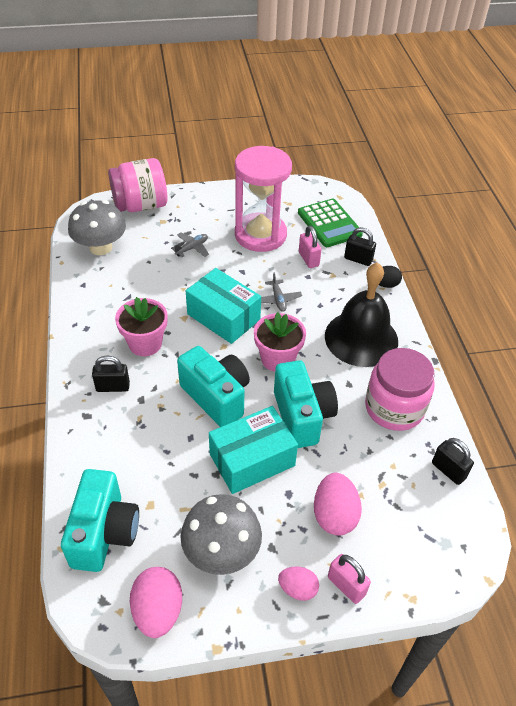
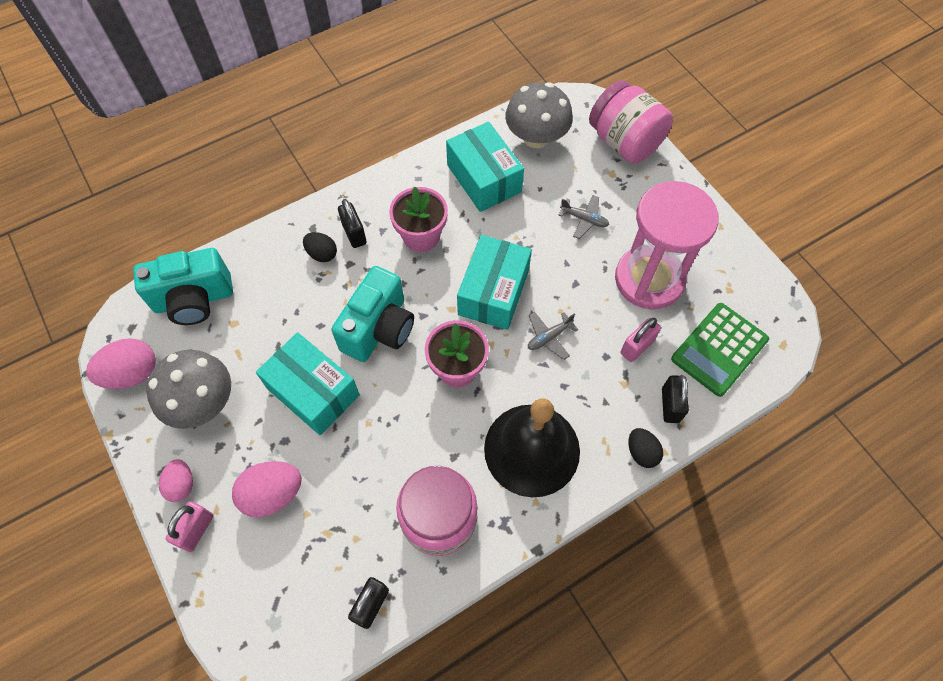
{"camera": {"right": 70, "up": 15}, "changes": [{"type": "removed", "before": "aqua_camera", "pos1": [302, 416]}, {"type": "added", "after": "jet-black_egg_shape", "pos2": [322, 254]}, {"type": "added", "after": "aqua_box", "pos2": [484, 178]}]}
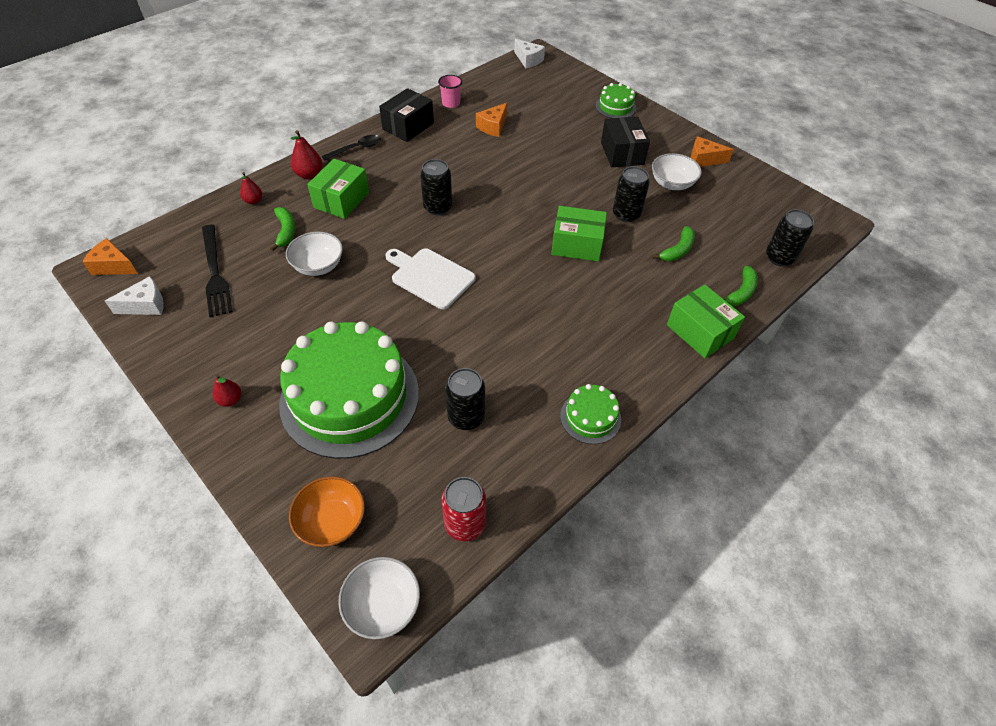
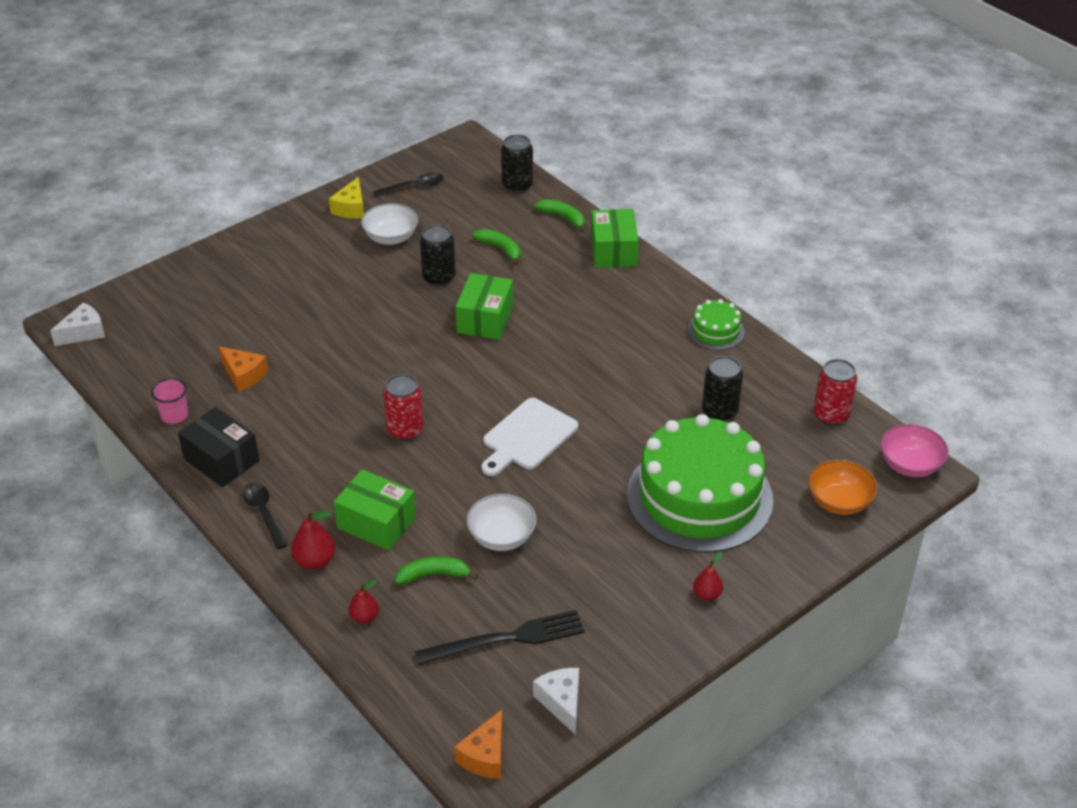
{"camera": {"right": -85, "up": -10}, "changes": [{"type": "recoloured", "before": "snow-white_deep_dish", "after": "pink_deep_dish", "pos1": [383, 605], "pos2": [910, 465]}, {"type": "recoloured", "before": "jet-black_soda_can", "after": "crimson_soda_can", "pos1": [437, 207], "pos2": [405, 430]}, {"type": "removed", "before": "leaf-green_gateau", "pos1": [615, 107]}, {"type": "removed", "before": "jet-black_box", "pos1": [622, 153]}, {"type": "turned", "before": "leaf-green_box", "pos1": [700, 332], "pos2": [613, 251], "turn": -60}, {"type": "recoloured", "before": "orange_cheese", "after": "bright_yellow_cheese", "pos1": [704, 159], "pos2": [351, 208]}, {"type": "added", "after": "jet-black_teaspoon", "pos2": [414, 187]}]}
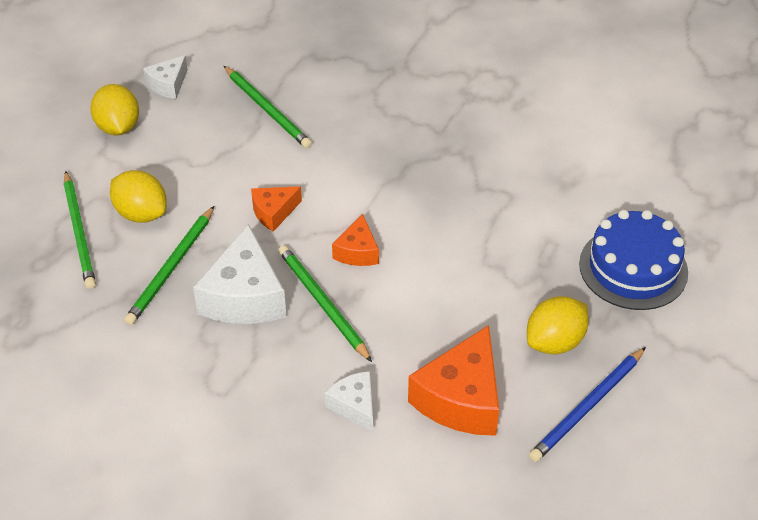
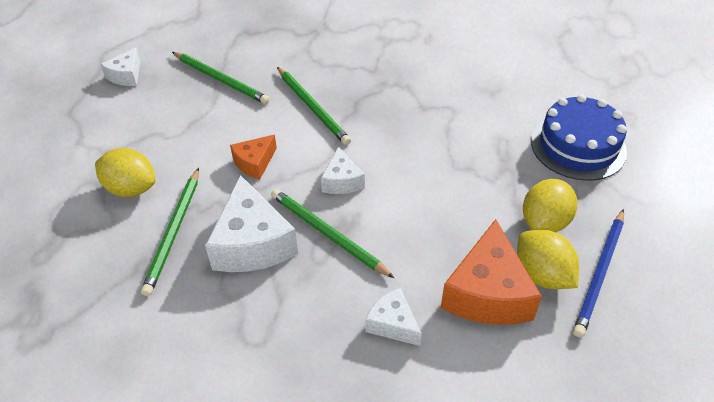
{"camera": {"right": -15, "up": 0}, "changes": [{"type": "moved", "before": "leaf-green_wooden_pencil", "pos1": [79, 232], "pos2": [312, 107]}, {"type": "moved", "before": "bright_yellow_lemon", "pos1": [118, 127], "pos2": [542, 275]}, {"type": "recoloured", "before": "orange_cheese", "after": "snow-white_cheese", "pos1": [357, 251], "pos2": [342, 181]}]}
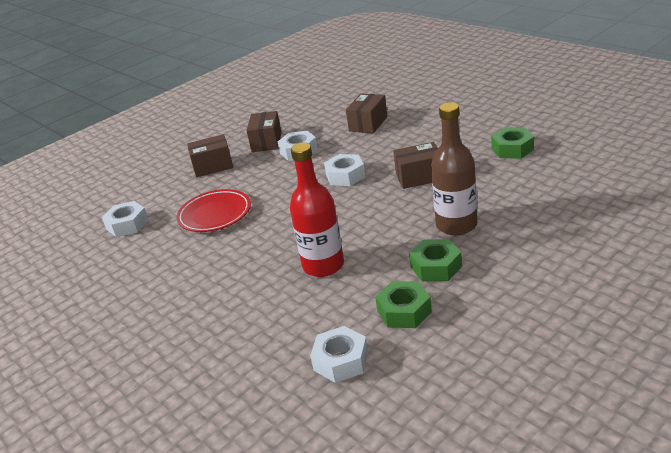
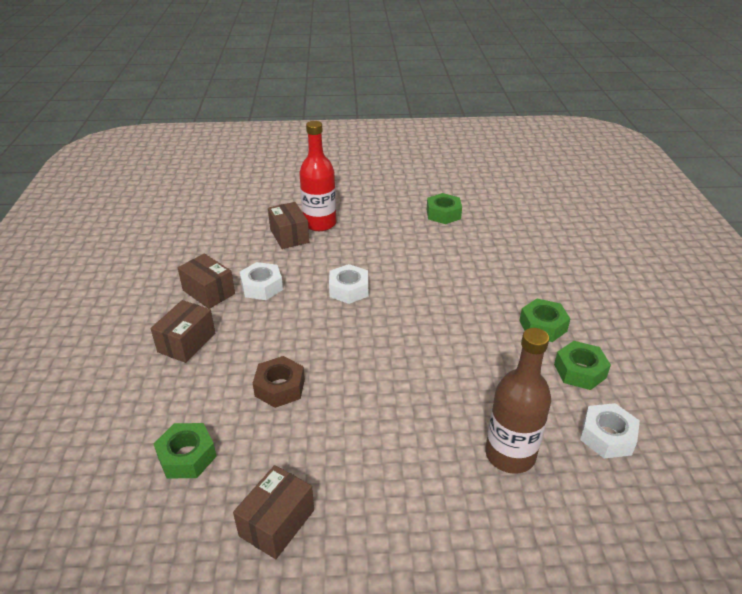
{"camera": {"right": -55, "up": 5}, "changes": [{"type": "recoloured", "before": "snow-white_nut", "after": "leaf-green_nut", "pos1": [127, 225], "pos2": [187, 456]}, {"type": "replaced", "before": "crimson_dinner_plate", "after": "brown_nut", "pos1": [215, 214], "pos2": [280, 387]}, {"type": "moved", "before": "crimson_flask", "pos1": [323, 266], "pos2": [320, 223]}, {"type": "moved", "before": "brown_box", "pos1": [419, 177], "pos2": [277, 523]}, {"type": "moved", "before": "brown_flask", "pos1": [456, 225], "pos2": [510, 455]}]}
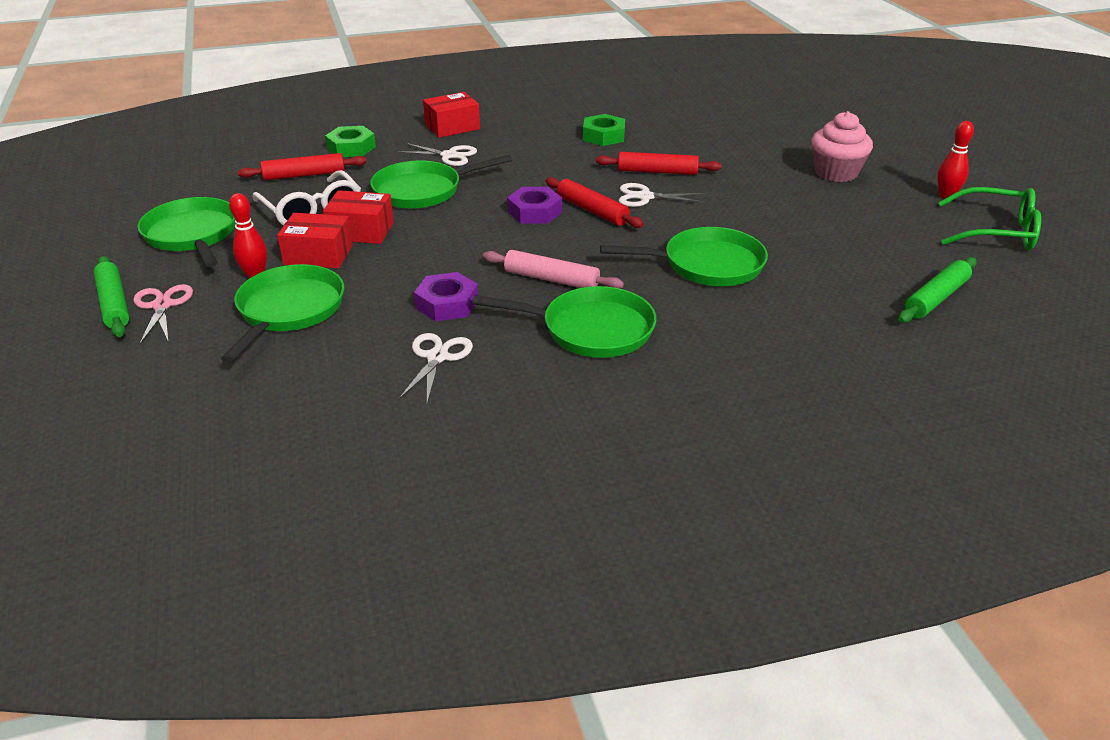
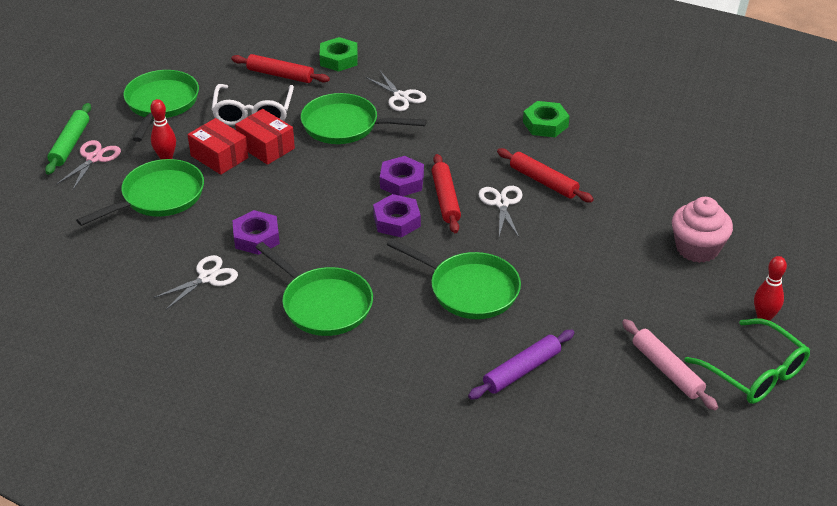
{"camera": {"right": 35, "up": 5}, "changes": [{"type": "removed", "before": "crimson_box", "pos1": [452, 127]}, {"type": "moved", "before": "pink_pastry_roller", "pos1": [551, 279], "pos2": [667, 370]}, {"type": "turned", "before": "snow-white_pair_of_scissors", "pos1": [645, 197], "pos2": [502, 203], "turn": 45}, {"type": "removed", "before": "leaf-green_pastry_roller", "pos1": [936, 298]}, {"type": "added", "after": "violet_nut", "pos2": [397, 221]}, {"type": "added", "after": "violet_pastry_roller", "pos2": [521, 370]}]}
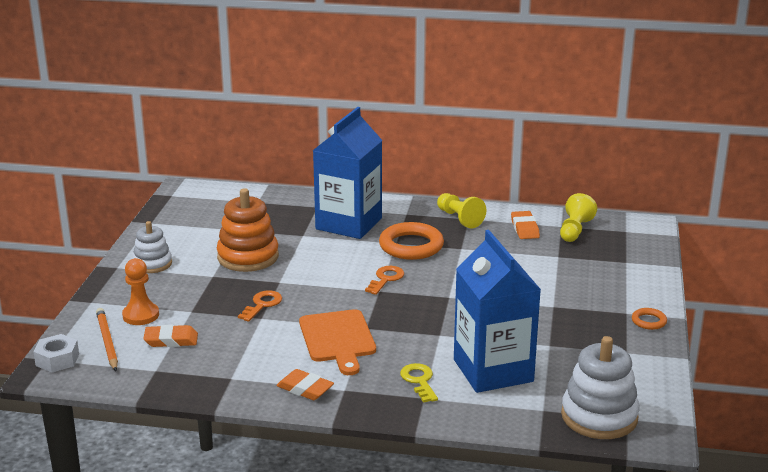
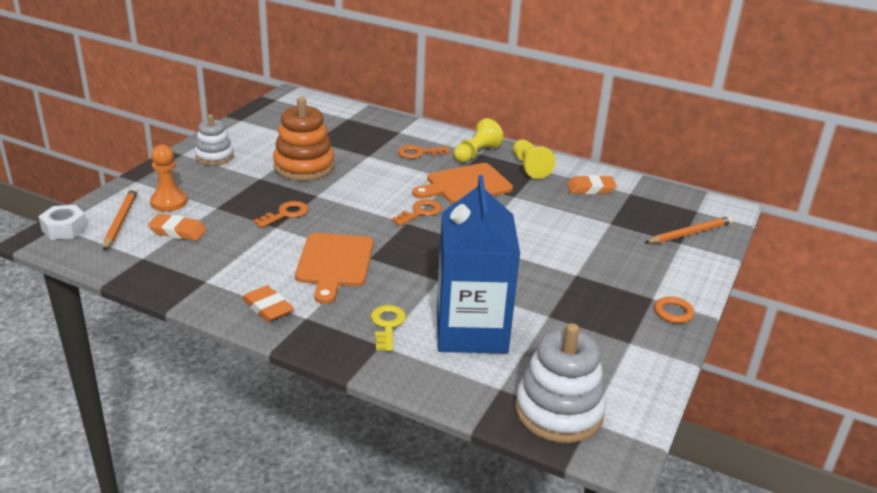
{"camera": {"right": 15, "up": 5}, "changes": [{"type": "replaced", "before": "royal_blue_milk_carton", "after": "orange_door_key", "pos1": [349, 224], "pos2": [419, 153]}, {"type": "replaced", "before": "orange_torus", "after": "orange_chopping_board", "pos1": [411, 246], "pos2": [465, 185]}, {"type": "turned", "before": "orange_pencil_eraser", "pos1": [525, 228], "pos2": [590, 189], "turn": 75}, {"type": "moved", "before": "bright_yellow_chess_pawn", "pos1": [575, 230], "pos2": [476, 153]}, {"type": "added", "after": "orange_wooden_pencil", "pos2": [690, 233]}]}
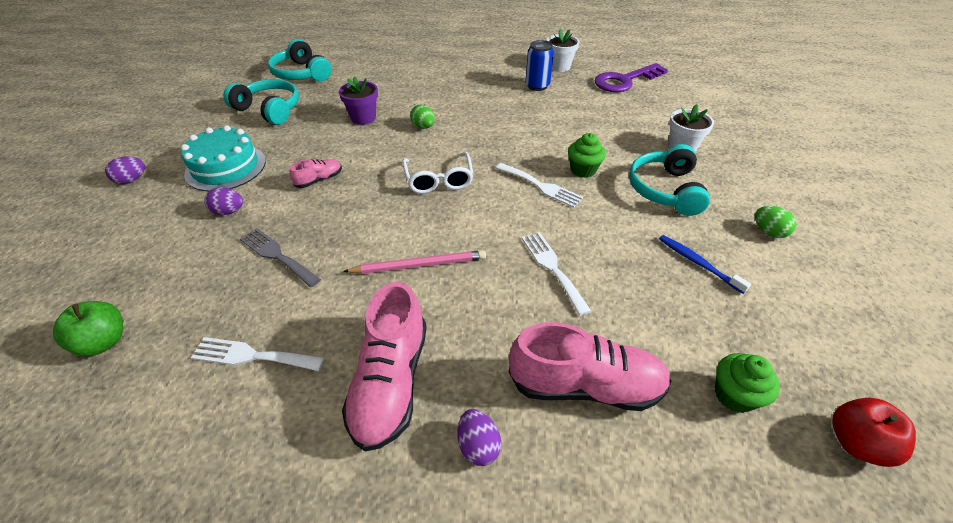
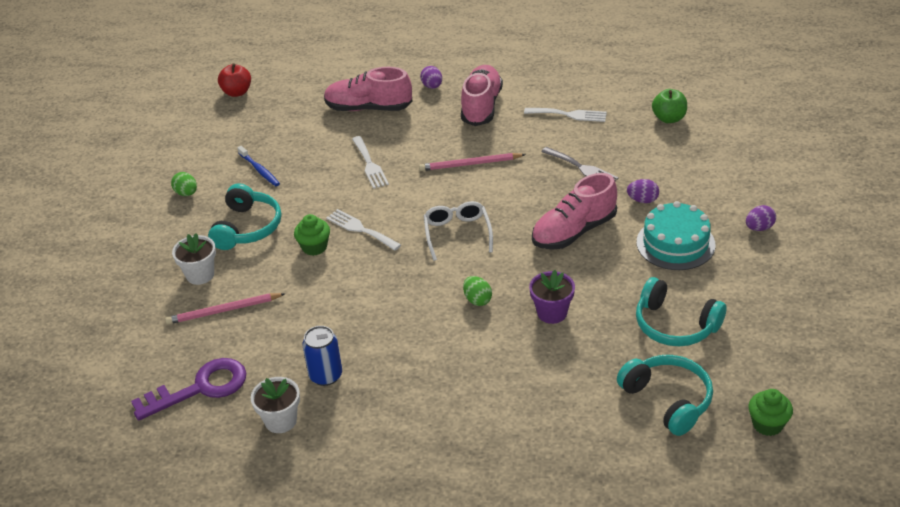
{"camera": {"right": -175, "up": -5}, "changes": [{"type": "resized", "before": "pink_sneaker", "pos1": [319, 180], "pos2": [574, 231], "scale": 2.05}, {"type": "moved", "before": "leaf-green_muffin", "pos1": [734, 395], "pos2": [767, 424]}, {"type": "added", "after": "pink_wooden_pencil", "pos2": [224, 310]}]}
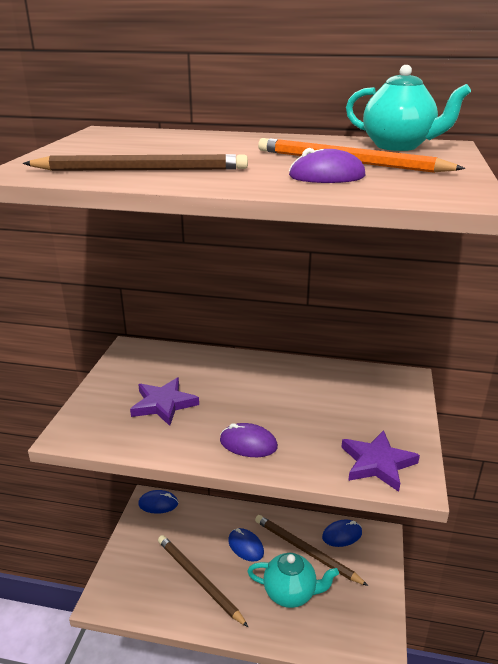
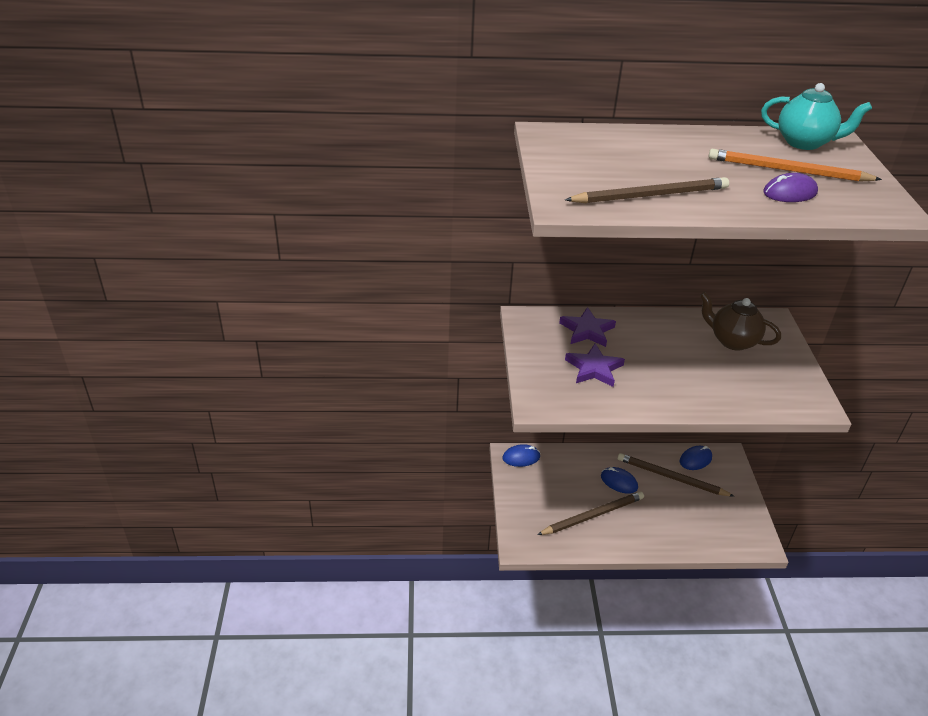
{"camera": {"right": -15, "up": 10}, "changes": [{"type": "turned", "before": "brown_wooden_pencil", "pos1": [198, 580], "pos2": [593, 515], "turn": 120}, {"type": "removed", "before": "violet_PC_mouse", "pos1": [248, 444]}, {"type": "removed", "before": "aqua_china_teapot", "pos1": [290, 593]}, {"type": "moved", "before": "violet_five-pointed_star", "pos1": [377, 463], "pos2": [587, 330]}, {"type": "added", "after": "brown_china_teapot", "pos2": [732, 341]}]}
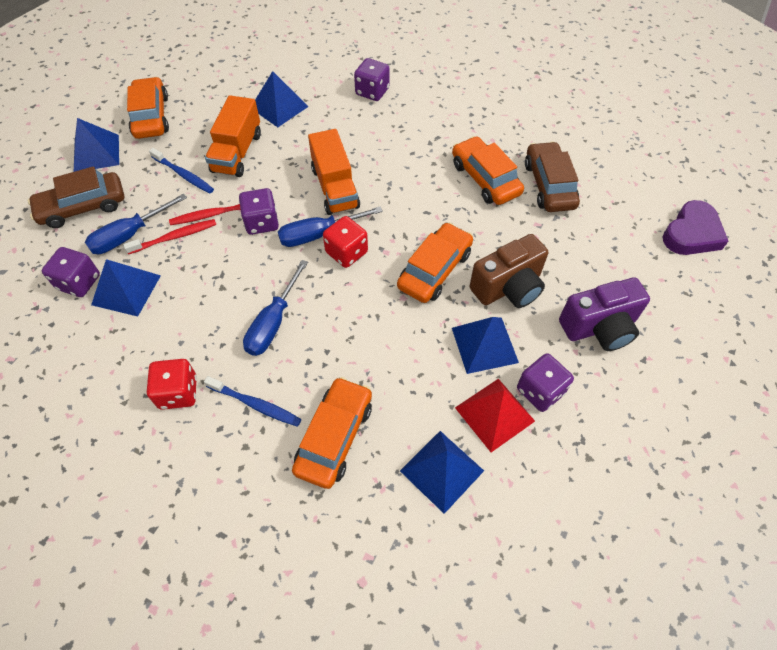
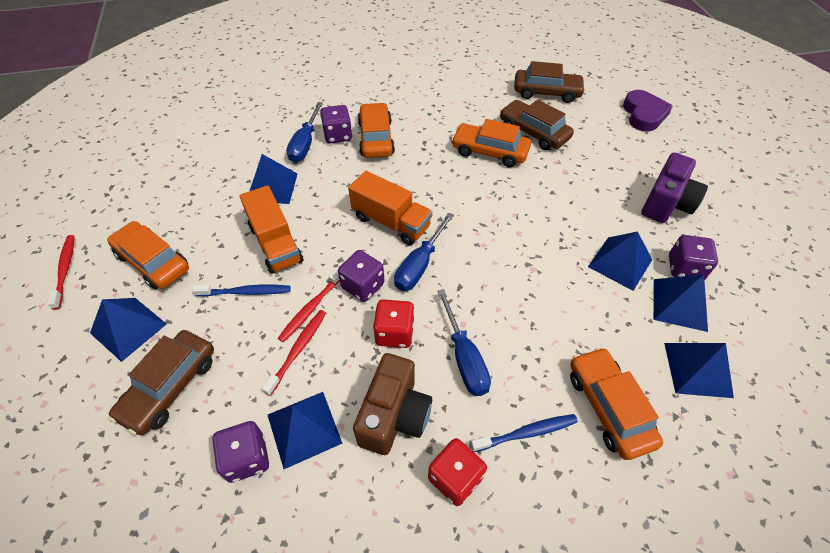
{"camera": {"right": -40, "up": -5}, "changes": [{"type": "moved", "before": "royal_blue_screwdriver", "pos1": [129, 235], "pos2": [305, 144]}, {"type": "moved", "before": "crimson_die", "pos1": [346, 252], "pos2": [394, 333]}, {"type": "moved", "before": "orange_toy_car", "pos1": [435, 270], "pos2": [376, 138]}, {"type": "recoloured", "before": "crimson_pyramid", "after": "royal_blue_pyramid", "pos1": [494, 414], "pos2": [680, 304]}, {"type": "moved", "before": "brown_camera", "pos1": [508, 287], "pos2": [394, 415]}, {"type": "added", "after": "crimson_tooth_brush", "pos2": [65, 270]}, {"type": "added", "after": "brown_toy_car", "pos2": [546, 92]}]}
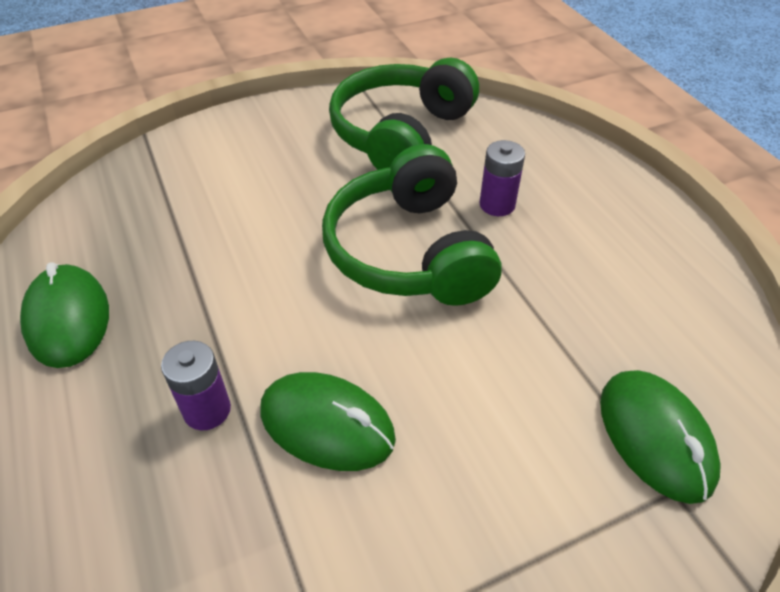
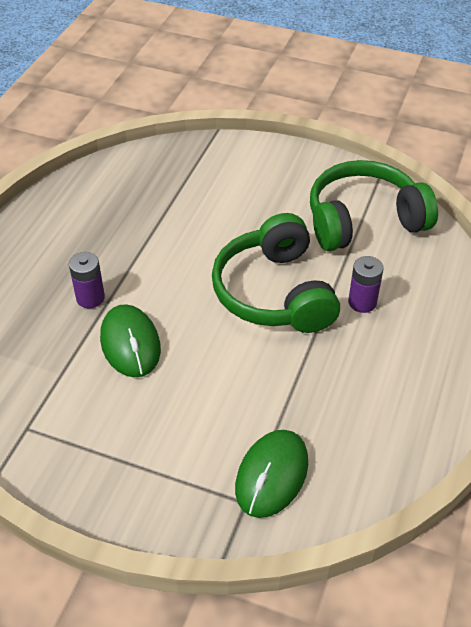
{"camera": {"right": 45, "up": 0}, "changes": [{"type": "removed", "before": "leaf-green_PC_mouse", "pos1": [68, 319]}, {"type": "turned", "before": "leaf-green_over-ear_headphones", "pos1": [409, 251], "pos2": [274, 292], "turn": -45}]}
